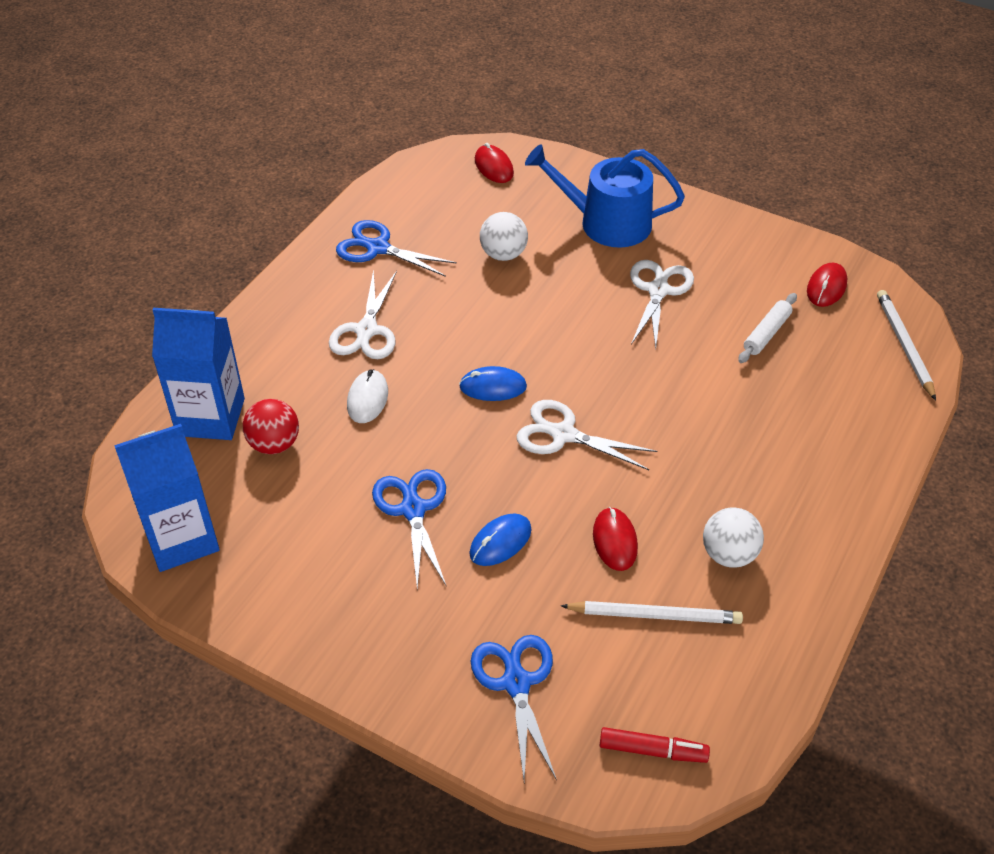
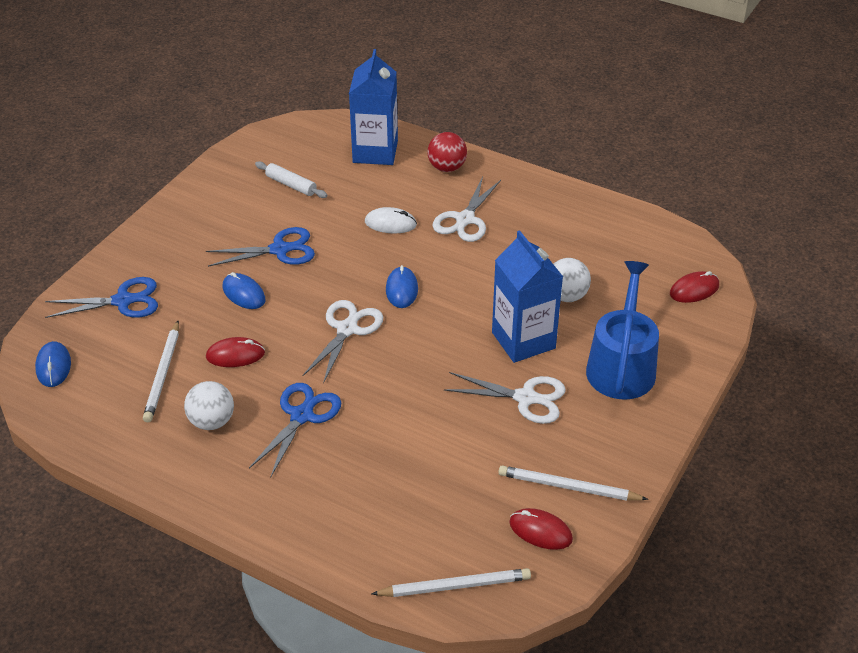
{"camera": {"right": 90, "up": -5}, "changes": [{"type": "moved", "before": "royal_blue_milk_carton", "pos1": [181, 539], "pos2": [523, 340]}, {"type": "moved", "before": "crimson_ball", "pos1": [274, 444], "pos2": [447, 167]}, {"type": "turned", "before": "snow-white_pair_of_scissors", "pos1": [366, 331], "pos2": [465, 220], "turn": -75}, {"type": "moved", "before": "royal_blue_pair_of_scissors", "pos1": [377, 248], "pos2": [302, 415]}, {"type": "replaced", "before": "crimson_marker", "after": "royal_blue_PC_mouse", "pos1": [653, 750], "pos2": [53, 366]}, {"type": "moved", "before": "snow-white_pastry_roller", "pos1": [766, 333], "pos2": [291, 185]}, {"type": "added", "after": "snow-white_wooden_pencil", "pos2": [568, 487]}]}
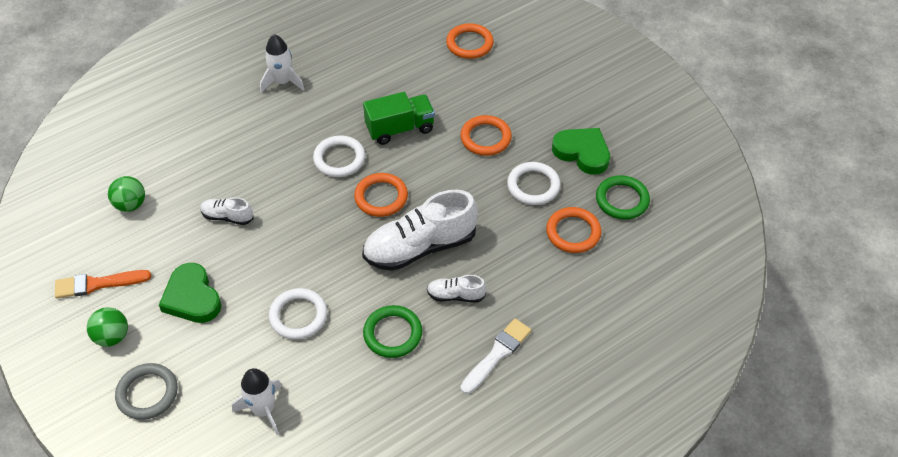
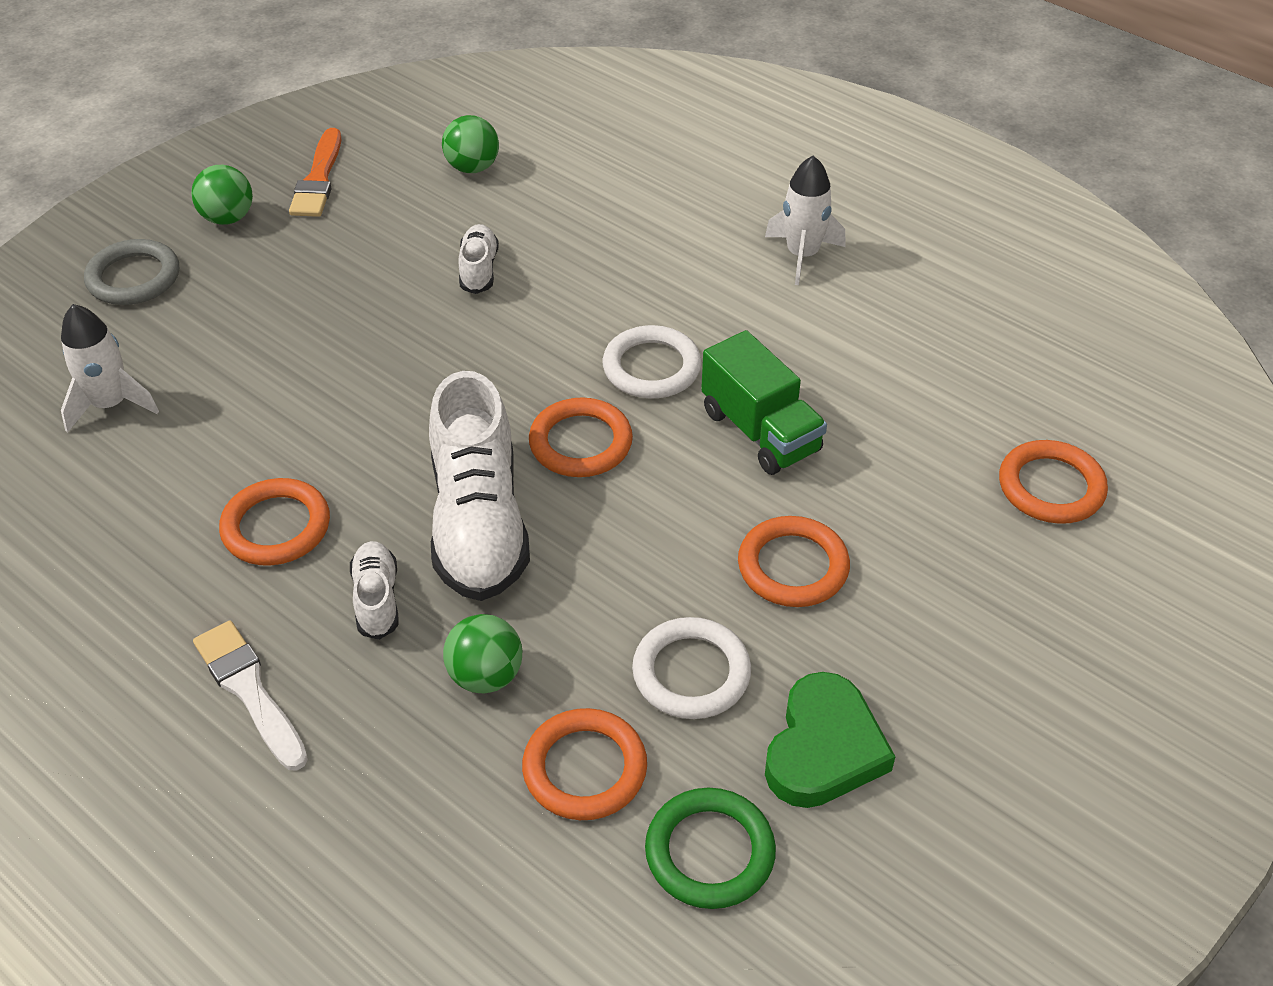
{"camera": {"right": 75, "up": -5}, "changes": [{"type": "turned", "before": "orange_brush", "pos1": [98, 284], "pos2": [318, 179], "turn": -150}, {"type": "removed", "before": "leaf-green_love_heart", "pos1": [192, 297]}, {"type": "removed", "before": "snow-white_torus", "pos1": [298, 316]}, {"type": "turned", "before": "snow-white_sneaker", "pos1": [420, 247], "pos2": [478, 523], "turn": -150}, {"type": "recoloured", "before": "leaf-green_torus", "after": "orange_torus", "pos1": [393, 334], "pos2": [276, 527]}, {"type": "turned", "before": "snow-white_brush", "pos1": [497, 354], "pos2": [250, 690], "turn": -150}, {"type": "added", "after": "leaf-green_ball", "pos2": [485, 676]}]}
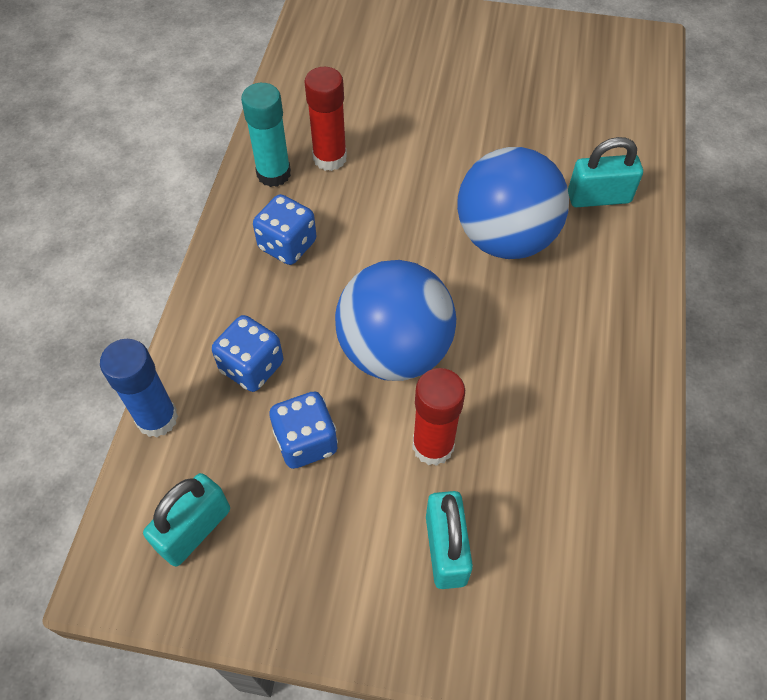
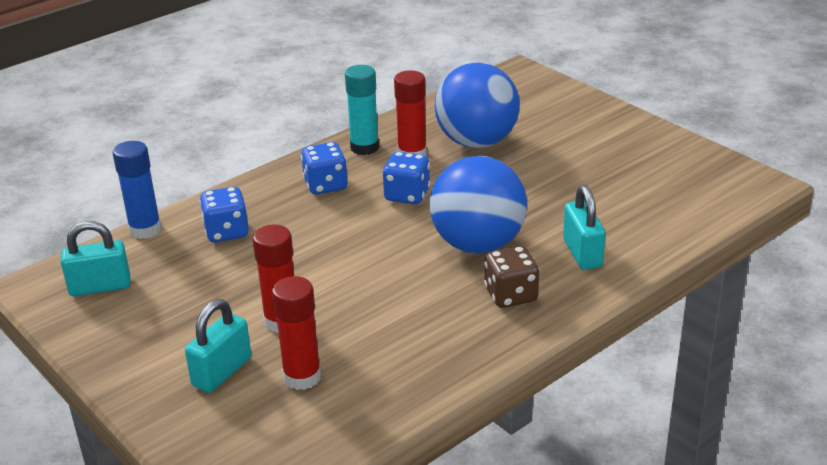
{"camera": {"right": 40, "up": -25}, "changes": [{"type": "moved", "before": "royal_blue_die", "pos1": [306, 442], "pos2": [407, 195]}, {"type": "moved", "before": "royal_blue_ball", "pos1": [394, 351], "pos2": [476, 142]}, {"type": "turned", "before": "aqua_small_lock", "pos1": [598, 197], "pos2": [582, 253], "turn": 45}, {"type": "added", "after": "crimson_glue_stick", "pos2": [302, 377]}, {"type": "added", "after": "brown_die", "pos2": [511, 295]}]}
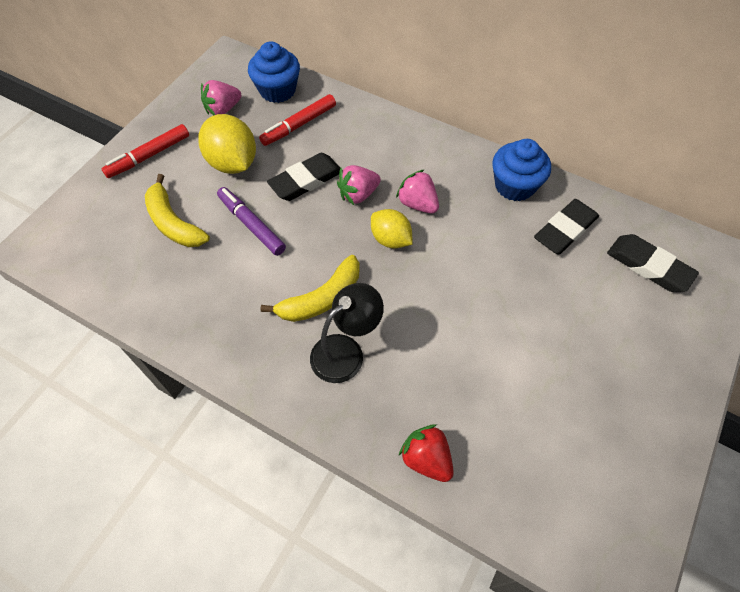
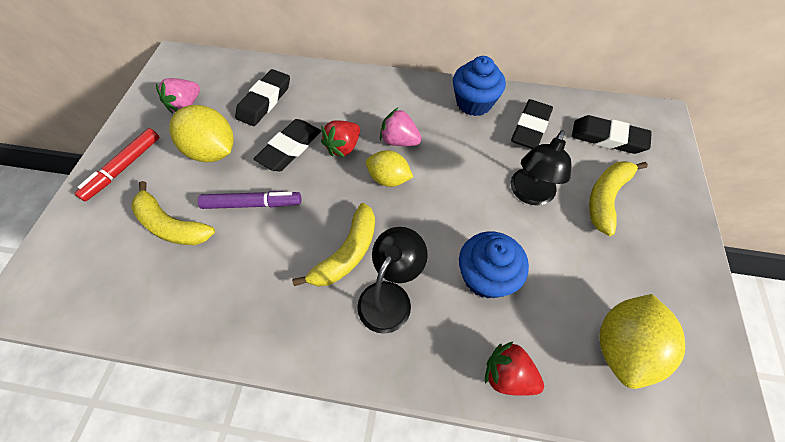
{"camera": {"right": -20, "up": 0}, "changes": [{"type": "turned", "before": "violet_marker", "pos1": [251, 225], "pos2": [252, 204], "turn": 150}, {"type": "moved", "before": "royal_blue_muffin", "pos1": [277, 90], "pos2": [485, 276]}, {"type": "replaced", "before": "crimson_marker", "after": "jet-black_pencil_eraser", "pos1": [299, 125], "pos2": [264, 101]}, {"type": "recoloured", "before": "pink_strawberry", "after": "crimson_strawberry", "pos1": [358, 194], "pos2": [343, 147]}, {"type": "added", "after": "jet-black_reading_lamp", "pos2": [529, 194]}, {"type": "added", "after": "bright_yellow_banana", "pos2": [606, 198]}, {"type": "added", "after": "bright_yellow_lemon", "pos2": [622, 347]}]}
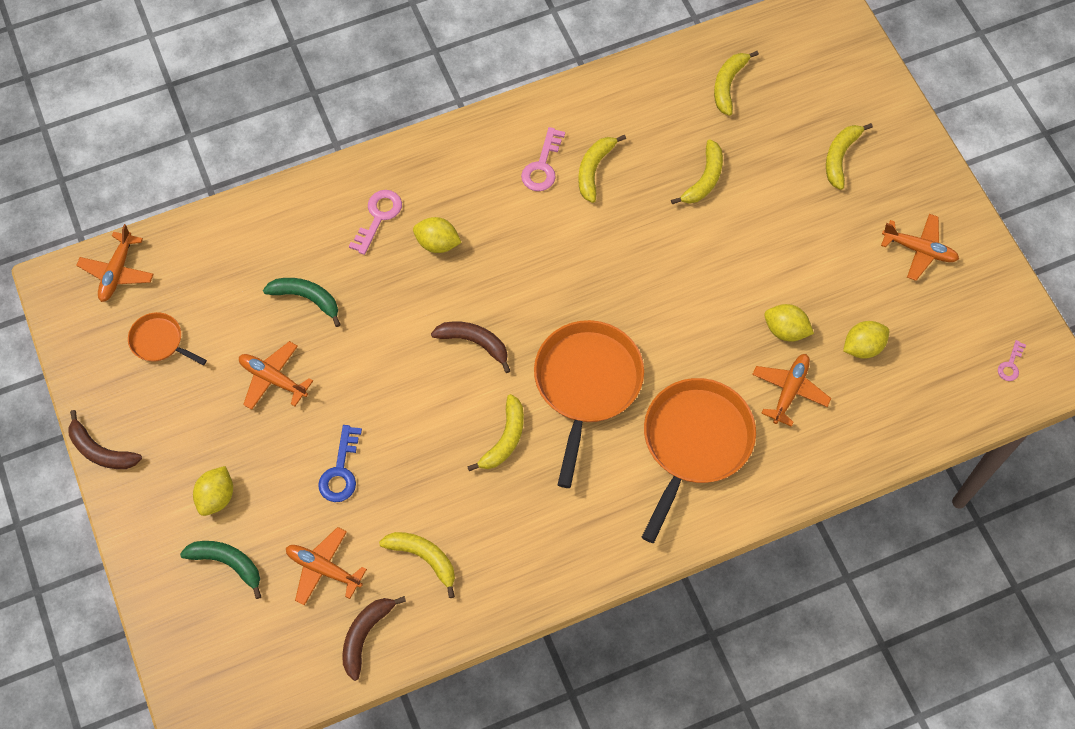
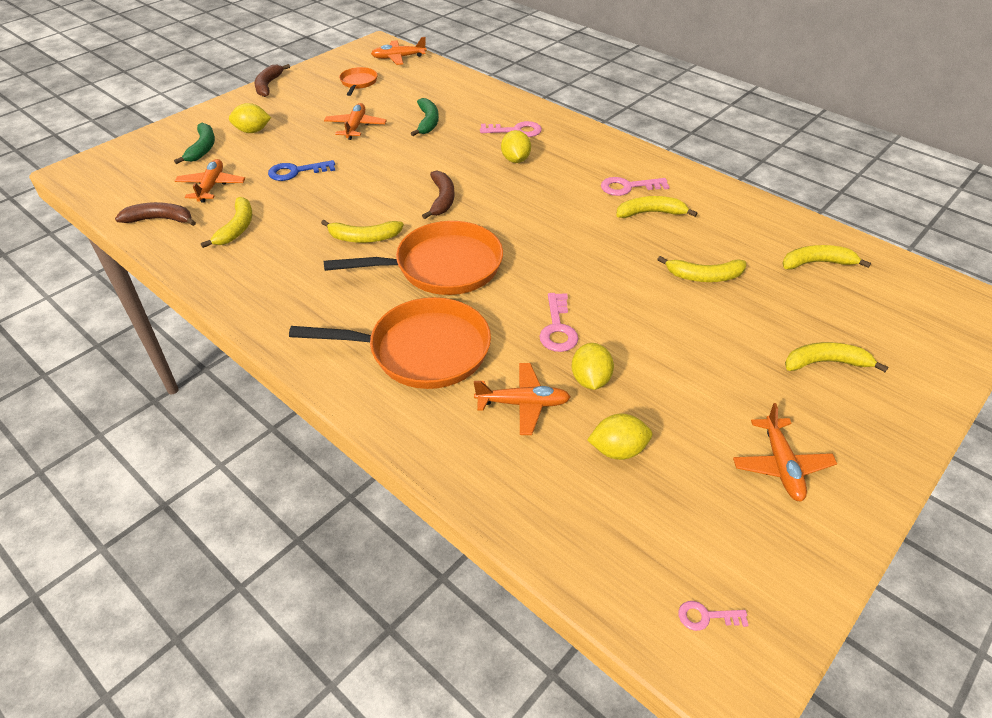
{"camera": {"right": 65, "up": -20}, "changes": [{"type": "turned", "before": "bright_yellow_lemon", "pos1": [862, 347], "pos2": [618, 450], "turn": -45}, {"type": "added", "after": "pink_door_key", "pos2": [558, 328]}]}
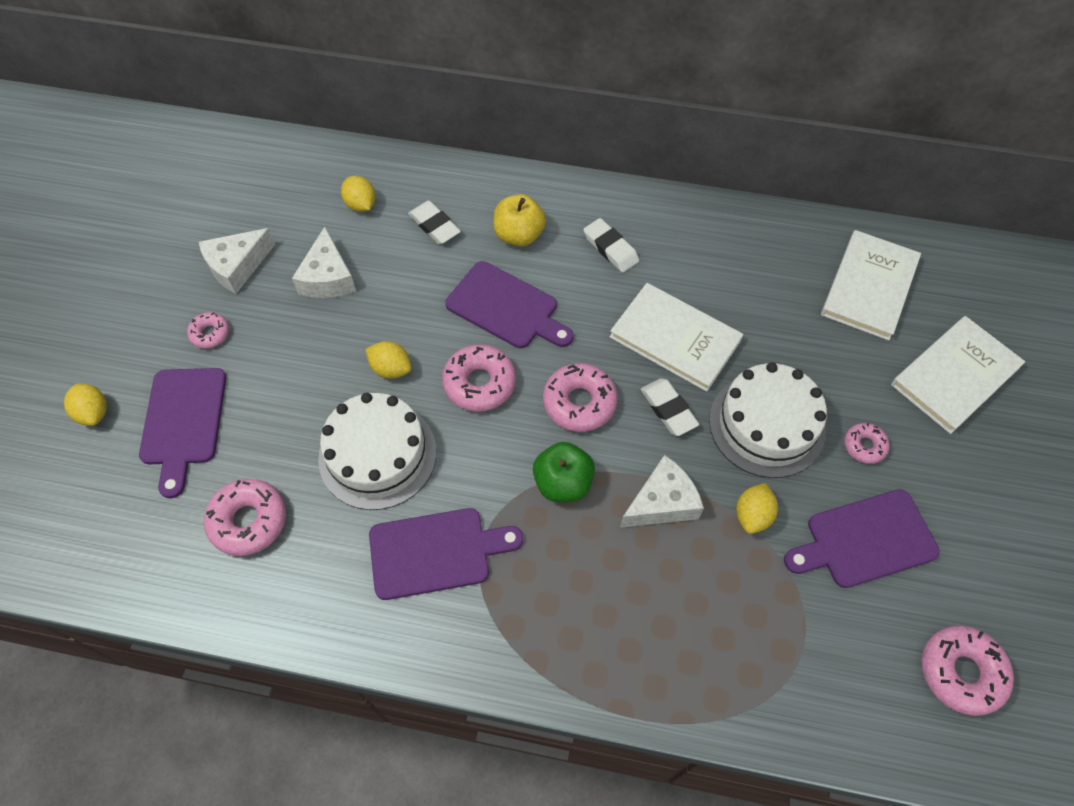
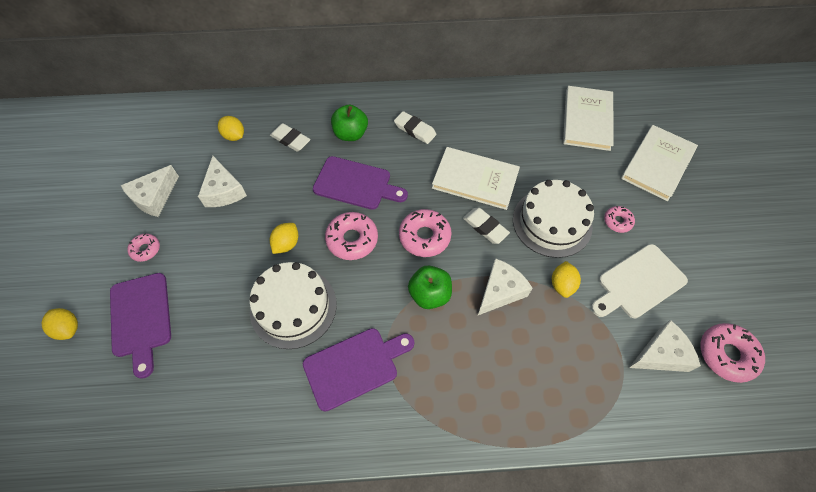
{"camera": {"right": -15, "up": 0}, "changes": [{"type": "removed", "before": "pink_doughnut", "pos1": [248, 521]}, {"type": "turned", "before": "bright_yellow_lemon", "pos1": [391, 369], "pos2": [286, 244], "turn": -75}, {"type": "recoloured", "before": "bright_yellow_apple_fruit", "after": "leaf-green_apple_fruit", "pos1": [519, 235], "pos2": [350, 134]}, {"type": "recoloured", "before": "violet_chopping_board", "after": "snow-white_chopping_board", "pos1": [865, 540], "pos2": [639, 283]}, {"type": "added", "after": "snow-white_cheese", "pos2": [661, 354]}]}
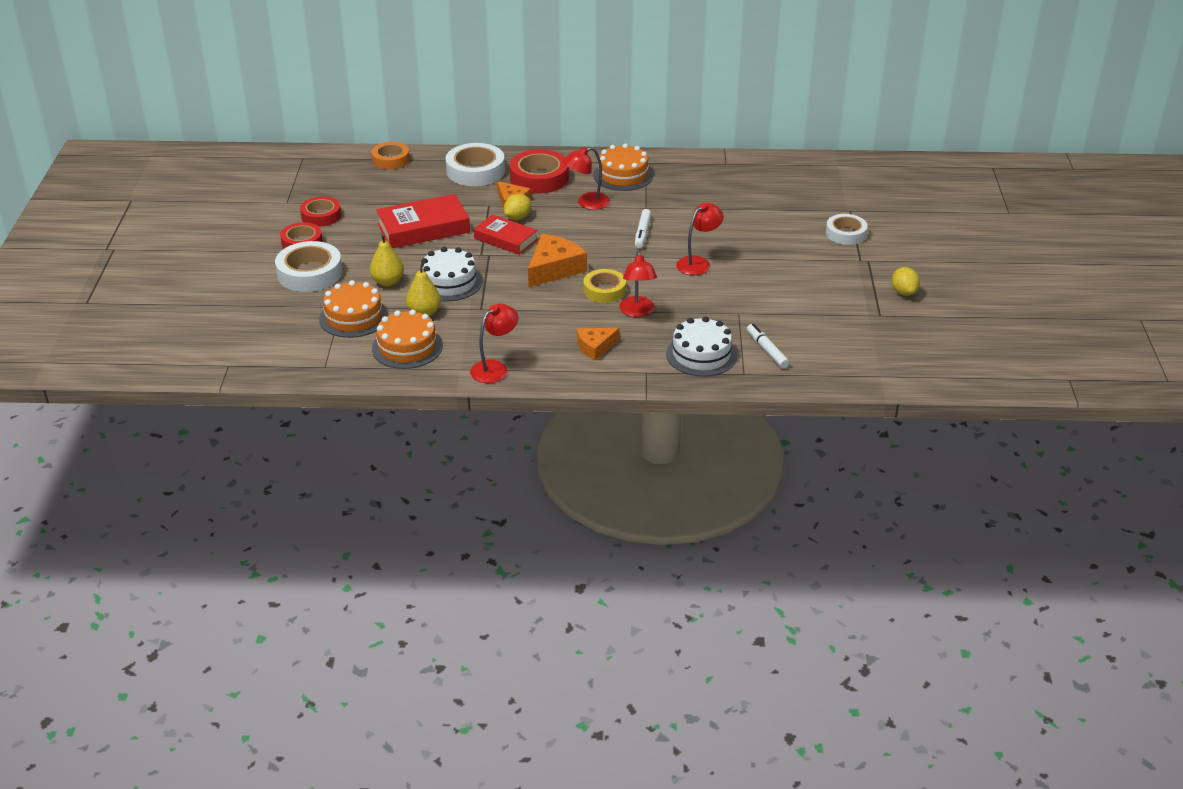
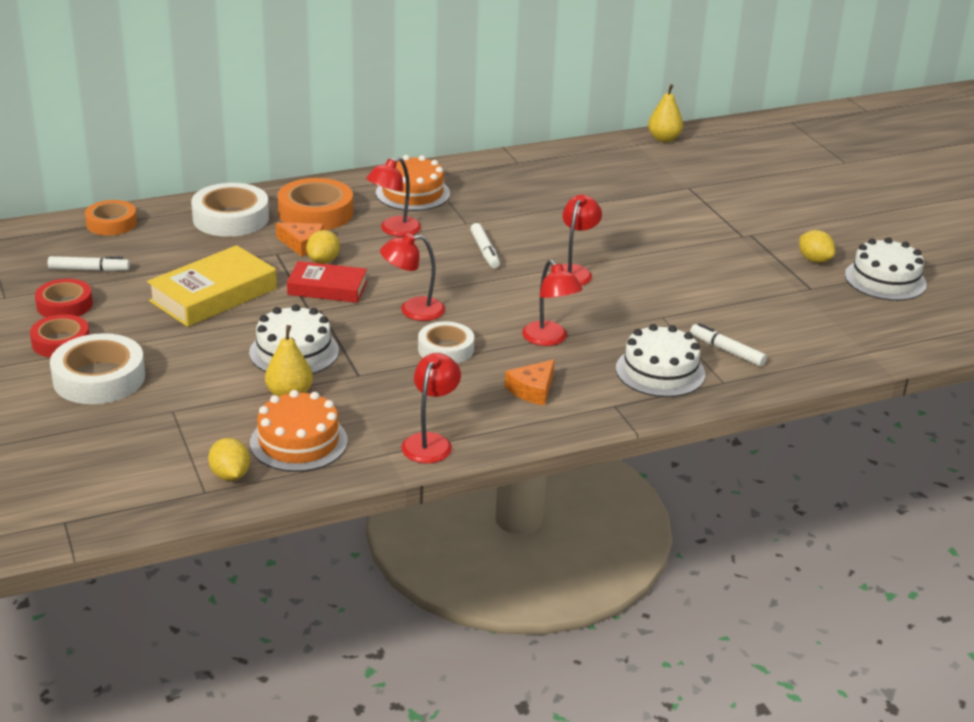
{"camera": {"right": -25, "up": -5}, "changes": [{"type": "removed", "before": "orange_gateau", "pos1": [353, 317]}, {"type": "moved", "before": "bright_yellow_pear_fruit", "pos1": [387, 282], "pos2": [664, 139]}, {"type": "recoloured", "before": "crimson_hardback", "after": "bright_yellow_hardback", "pos1": [423, 228], "pos2": [213, 295]}, {"type": "recoloured", "before": "crimson_roll_of_tape", "after": "orange_roll_of_tape", "pos1": [539, 178], "pos2": [315, 213]}, {"type": "replaced", "before": "orange_cheese", "after": "crimson_reading_lamp", "pos1": [554, 269], "pos2": [413, 310]}, {"type": "removed", "before": "bright_yellow_roll_of_tape", "pos1": [604, 290]}, {"type": "moved", "before": "snow-white_roll_of_tape", "pos1": [846, 233], "pos2": [445, 349]}, {"type": "added", "after": "snow-white_marker", "pos2": [89, 270]}, {"type": "added", "after": "bright_yellow_lemon", "pos2": [230, 475]}, {"type": "added", "after": "snow-white_gateau", "pos2": [885, 279]}]}
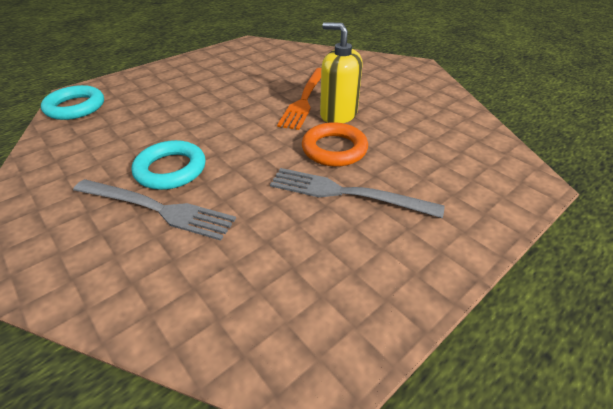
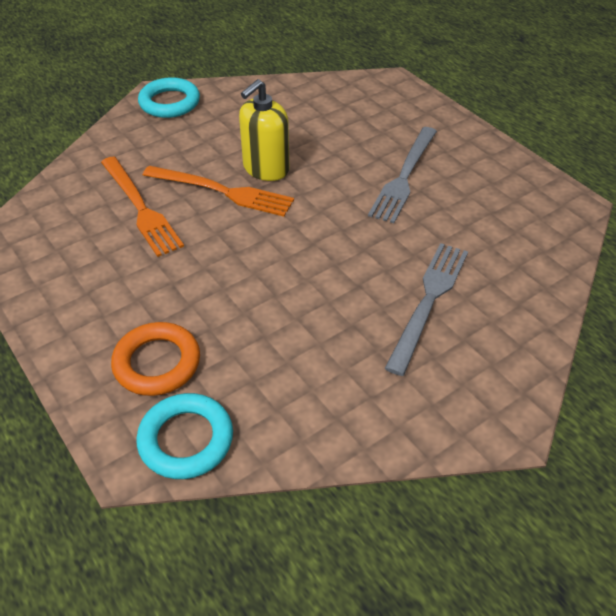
{"camera": {"right": -85, "up": 5}, "changes": [{"type": "moved", "before": "aqua_torus", "pos1": [171, 169], "pos2": [169, 103]}, {"type": "moved", "before": "orange_torus", "pos1": [334, 149], "pos2": [157, 363]}, {"type": "added", "after": "orange_fork", "pos2": [140, 208]}]}
